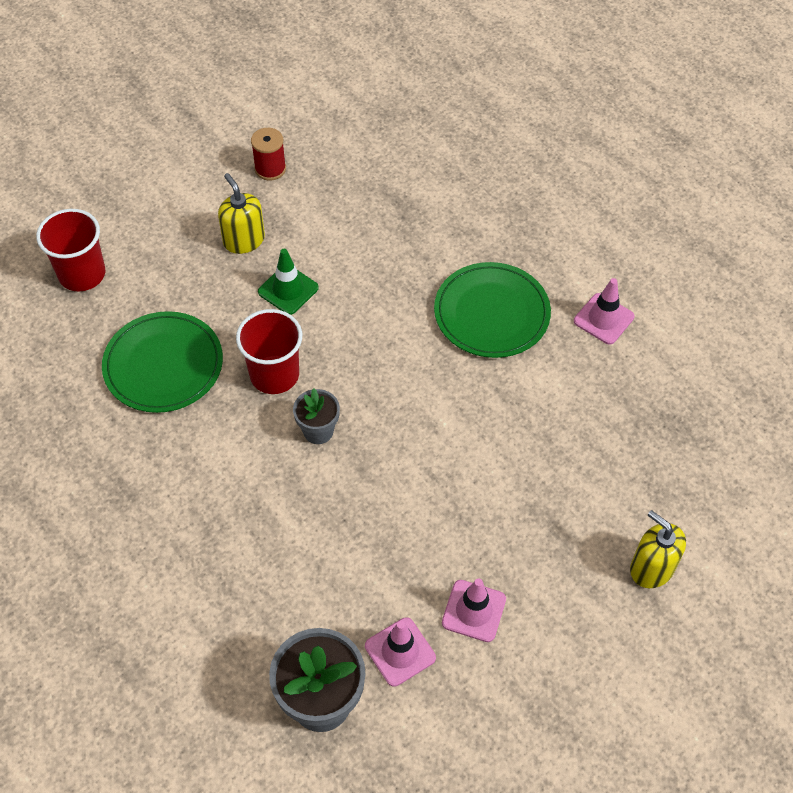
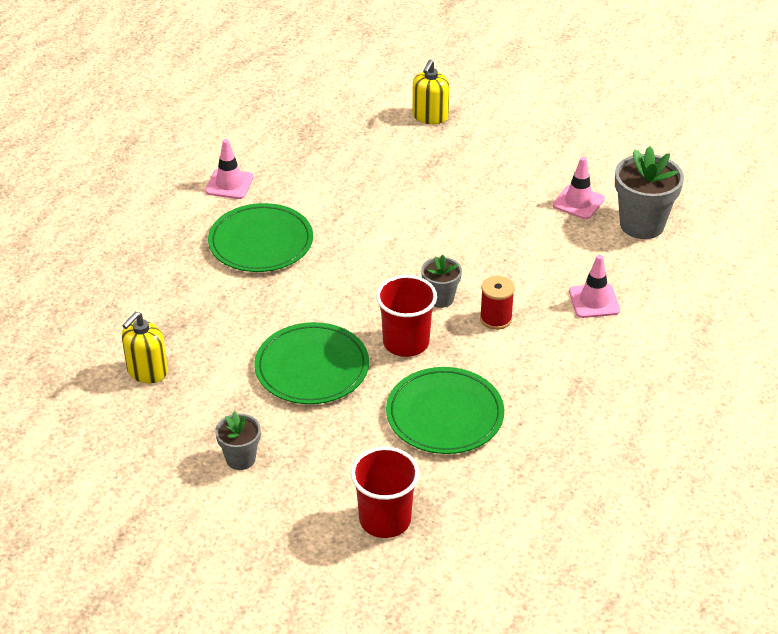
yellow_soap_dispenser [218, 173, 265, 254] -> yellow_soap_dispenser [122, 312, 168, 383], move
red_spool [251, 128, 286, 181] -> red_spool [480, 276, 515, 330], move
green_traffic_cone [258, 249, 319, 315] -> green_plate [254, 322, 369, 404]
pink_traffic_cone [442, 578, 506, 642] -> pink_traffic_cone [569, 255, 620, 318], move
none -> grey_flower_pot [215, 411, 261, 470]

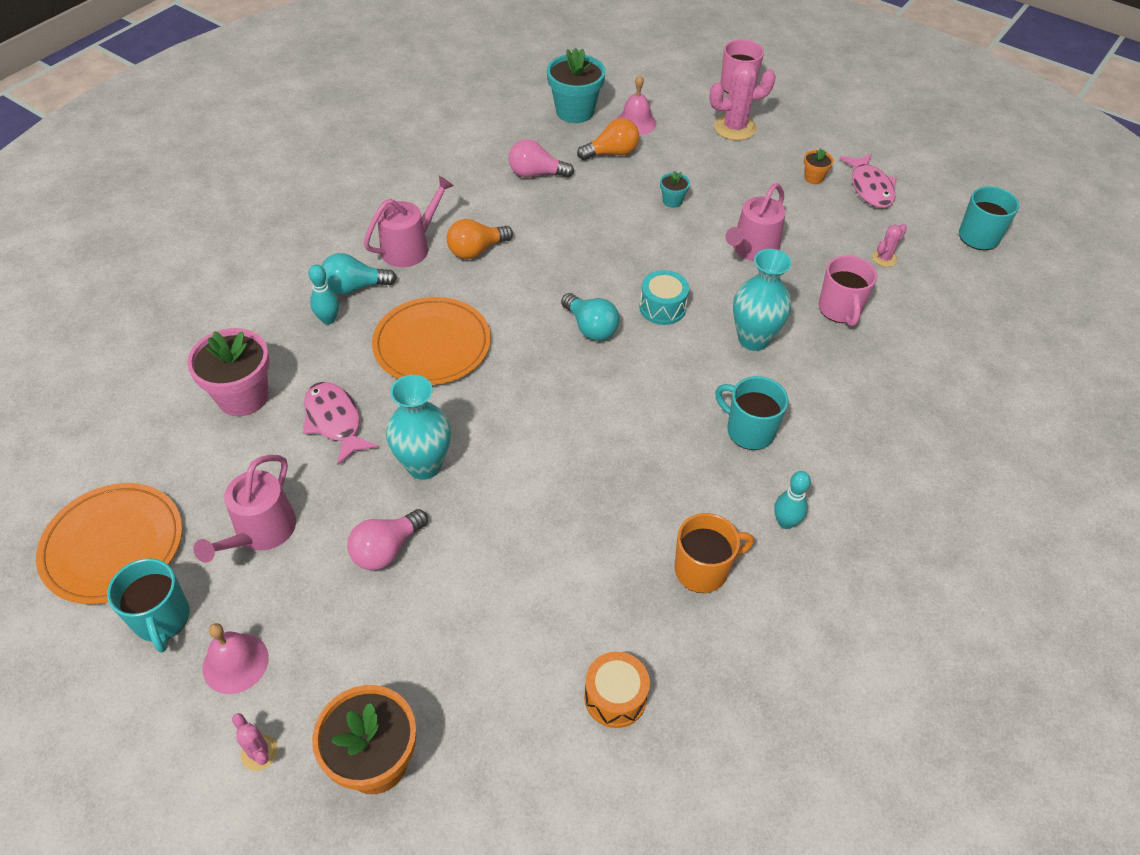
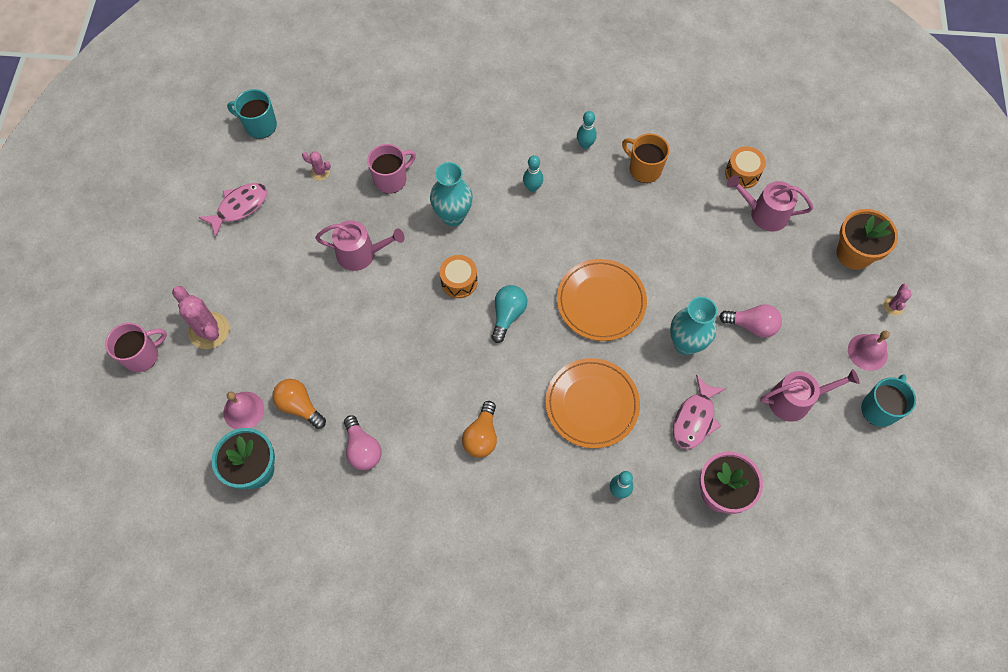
orange_plate [36, 483, 182, 604] -> orange_plate [557, 259, 647, 341], move
turquoise_light_bulb [322, 253, 397, 295] -> none
pink_watering_can [364, 176, 454, 267] -> pink_watering_can [727, 175, 813, 232], move
orange_light_bulb [447, 219, 513, 259] -> orange_light_bulb [462, 401, 497, 458], 75 degrees clockwise
turquoise_drum [640, 270, 689, 325] -> orange_drum [440, 255, 478, 298]
turquoise_flower_pot [660, 171, 690, 208] -> none
turquoise_mug [715, 376, 788, 450] -> turquoise_bowling_pin [523, 155, 543, 192]
orange_flower_pot [804, 148, 834, 184] -> none

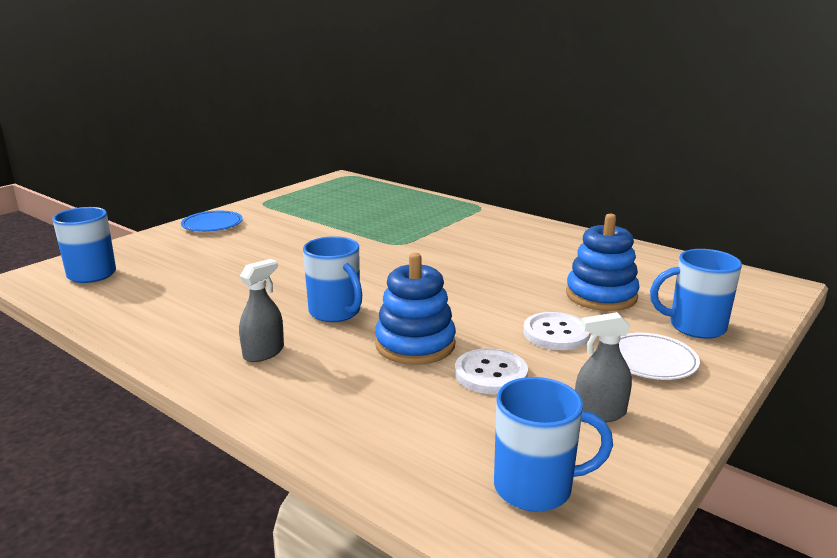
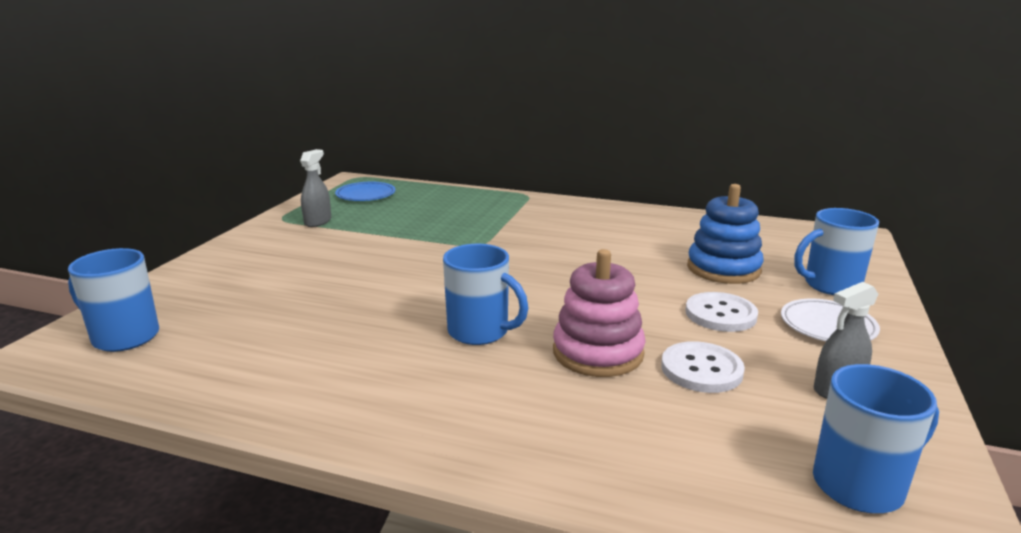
blue_plate [181, 211, 243, 232] -> blue_plate [335, 182, 396, 201], move
grey_spray_bottle [239, 259, 284, 362] -> grey_spray_bottle [300, 149, 331, 227], move
blue_stacking_toy [375, 253, 456, 365] -> pink_stacking_toy [553, 249, 646, 377]

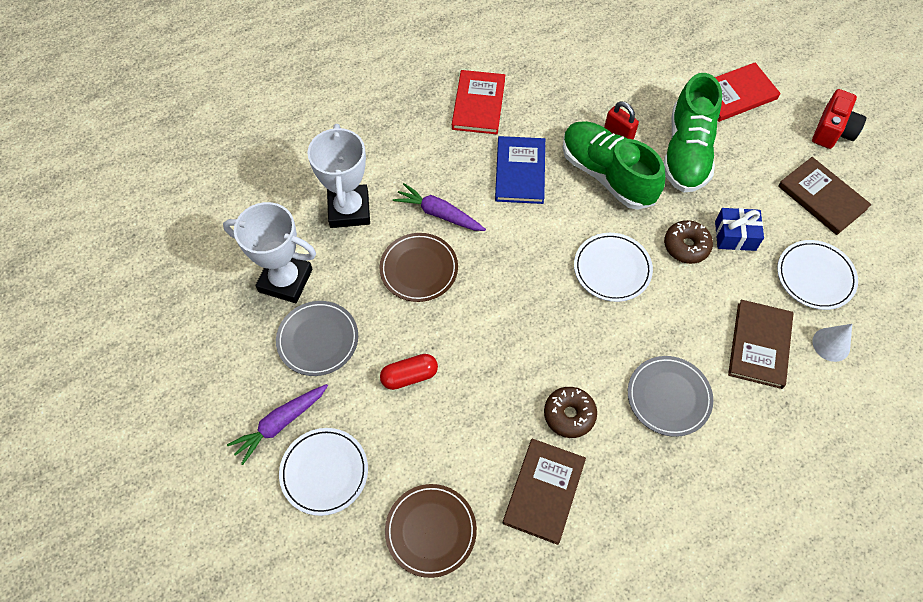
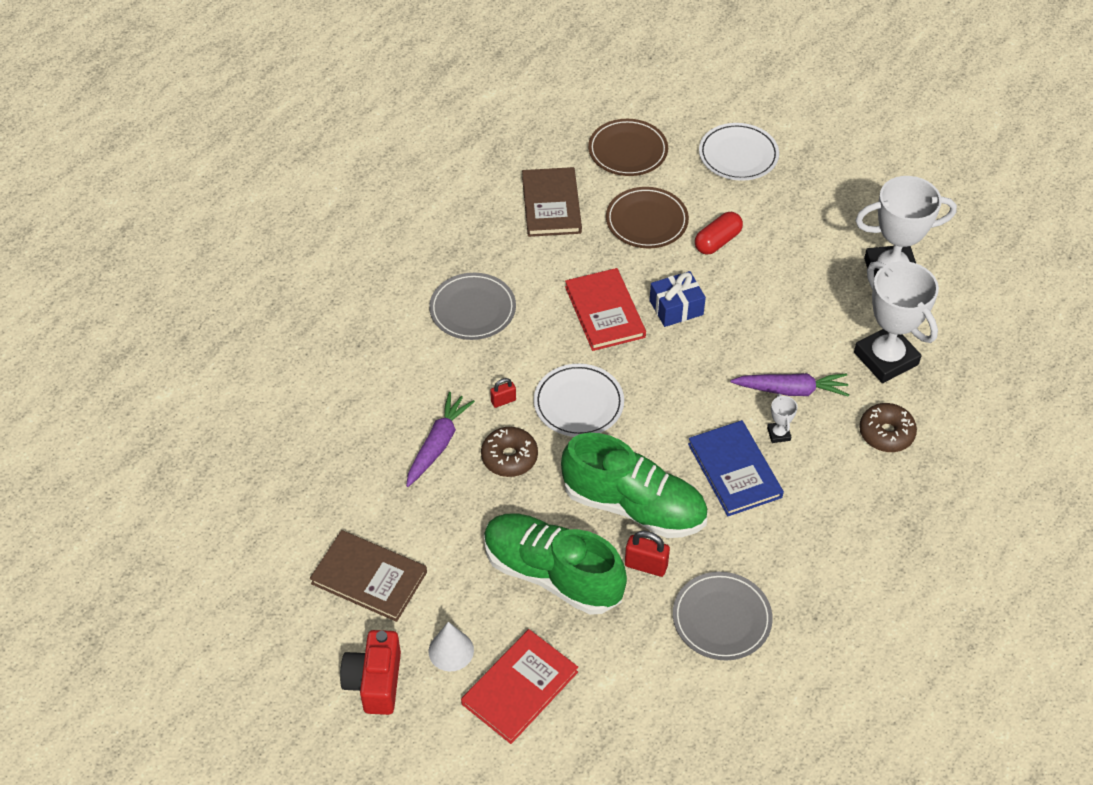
purple_carrot [227, 384, 328, 465] -> purple_carrot [406, 392, 475, 487], move
grey_plate [276, 301, 358, 376] -> grey_plate [673, 572, 773, 660], move
brown_plate [380, 233, 458, 302] -> brown_plate [606, 187, 689, 248], move
red_book [452, 70, 505, 134] -> red_book [565, 268, 646, 351], move
brown_donut [544, 387, 597, 438] -> brown_donut [859, 403, 917, 452], move
green_shoe [663, 73, 722, 193] -> green_shoe [484, 514, 627, 615], 45 degrees counterclockwise
blue_gift [715, 208, 764, 251] -> blue_gift [650, 271, 706, 327], move
brown_book [728, 300, 793, 389] -> none
white_plate [777, 240, 858, 310] -> none
white_cone [812, 324, 852, 362] -> white_cone [429, 622, 474, 672], move
none -> red_padlock [490, 378, 516, 408]
none -> white_trophy [767, 394, 798, 443]

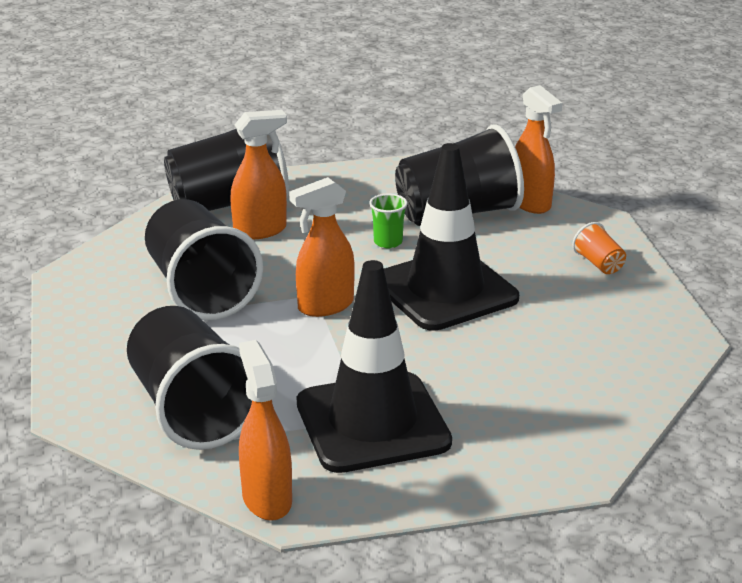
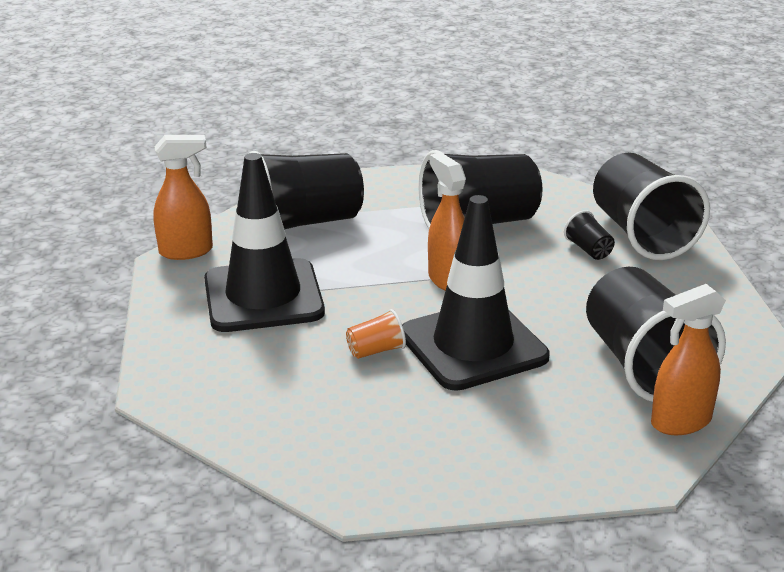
orange_spray_bottle [230, 110, 287, 239] -> black_cup [564, 210, 615, 260]
green_cup [369, 193, 408, 248] -> none
orange_cup [572, 222, 626, 274] -> orange_cup [346, 309, 406, 359], move

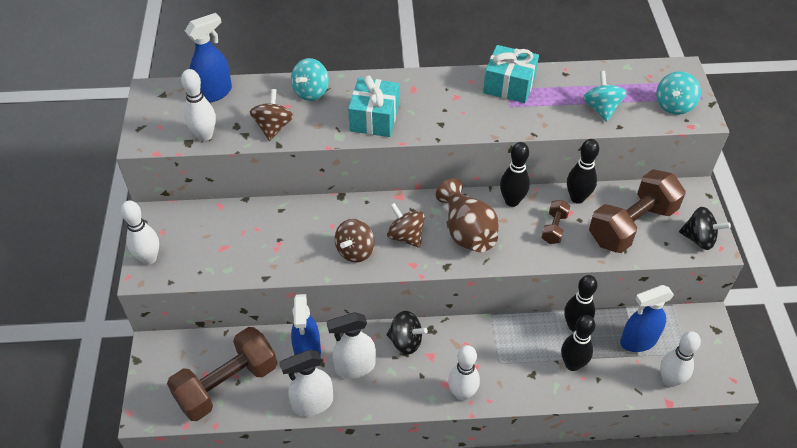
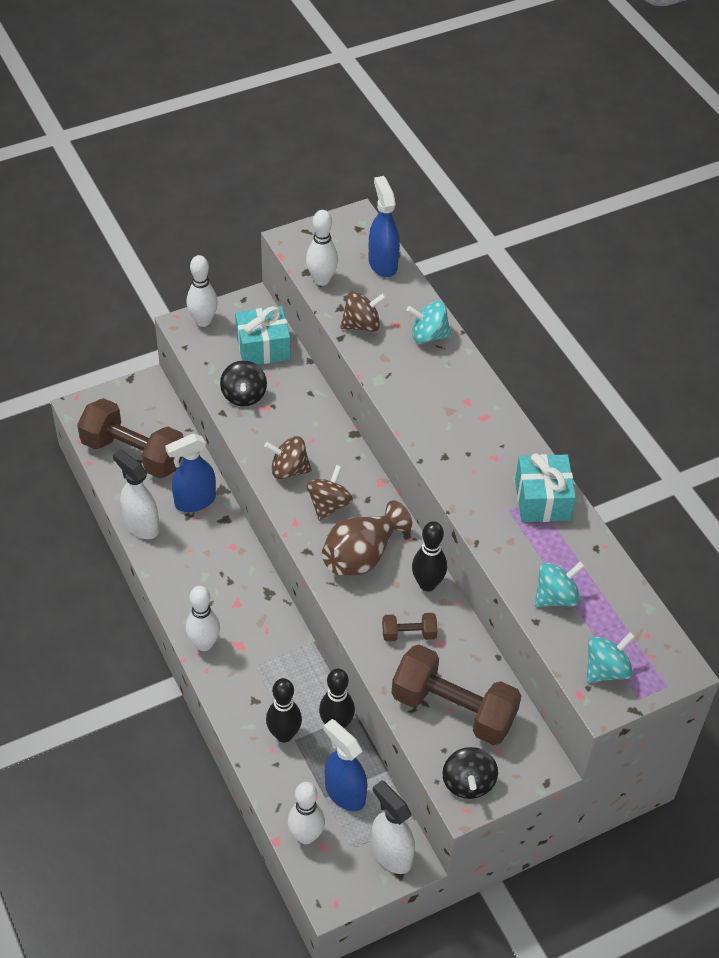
blue_spray_bottle [185, 13, 232, 103] -> blue_spray_bottle [369, 176, 400, 277], 135 degrees counterclockwise
white_spray_bottle [327, 312, 376, 379] -> white_spray_bottle [372, 780, 415, 874], move
turquoise_gift [348, 75, 399, 137] -> turquoise_gift [235, 306, 291, 365], move
black_spinning_top [387, 311, 428, 355] -> black_spinning_top [220, 361, 267, 406], move
black_bowling_pin [567, 139, 599, 204] -> none
turquoise_spinning_top [656, 71, 701, 115] -> turquoise_spinning_top [586, 632, 635, 683], 135 degrees clockwise

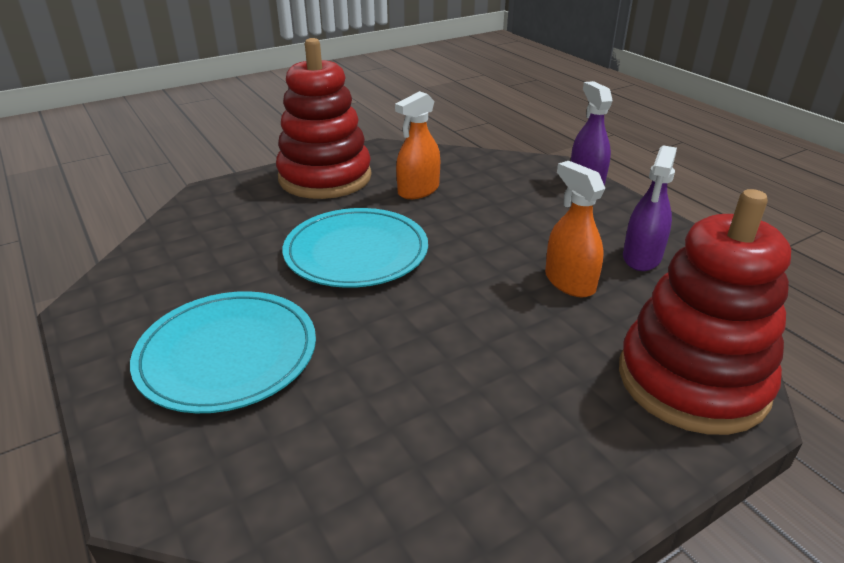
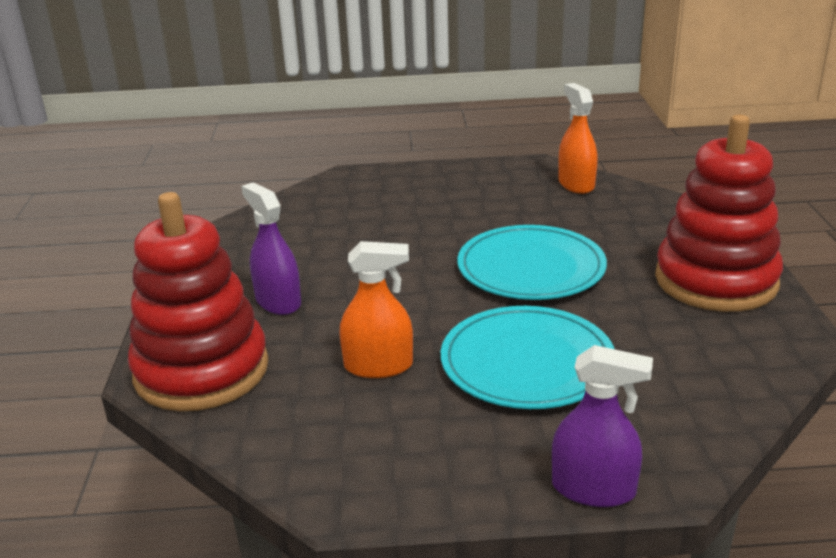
turquoise_plate [130, 291, 316, 413] -> turquoise_plate [441, 306, 614, 409], move
orange_spray_bottle [395, 91, 440, 199] -> orange_spray_bottle [558, 83, 598, 194], move
purple_spray_bottle [623, 145, 677, 271] -> purple_spray_bottle [241, 182, 301, 315], move

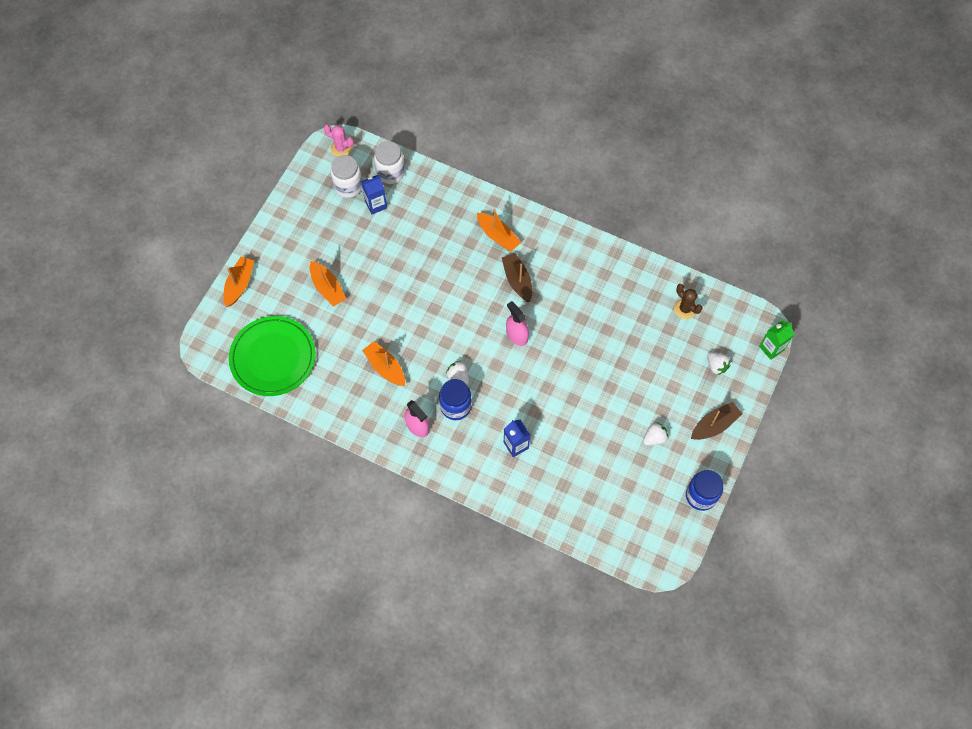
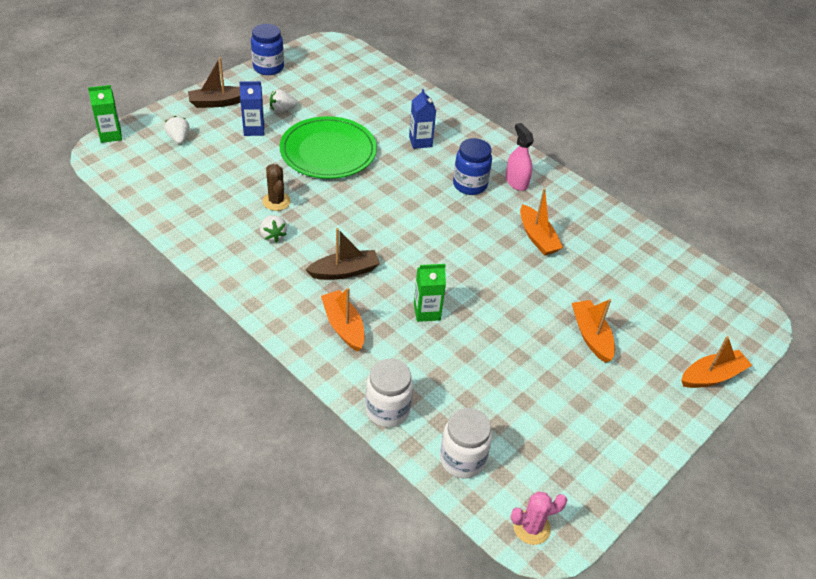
orange_boat [224, 257, 254, 307] -> orange_boat [681, 336, 752, 388], 150 degrees counterclockwise
green_plate [229, 316, 316, 396] -> green_plate [280, 116, 377, 179], move
pink_cactus [324, 125, 354, 157] -> pink_cactus [511, 491, 567, 545], 60 degrees counterclockwise
white_jar [331, 155, 362, 198] -> white_jar [365, 359, 413, 427], move
blue_carton [361, 175, 387, 214] -> blue_carton [239, 81, 264, 136], move
white_strawberry [446, 361, 469, 385] -> white_strawberry [260, 215, 287, 243], move
brown_boat [502, 253, 532, 302] -> brown_boat [305, 228, 380, 280], 105 degrees counterclockwise
pink_spray_bottle [506, 301, 529, 346] -> none
brown_cactus [674, 284, 703, 319] -> brown_cactus [262, 164, 291, 211], move
none -> green_carton [414, 264, 446, 322]

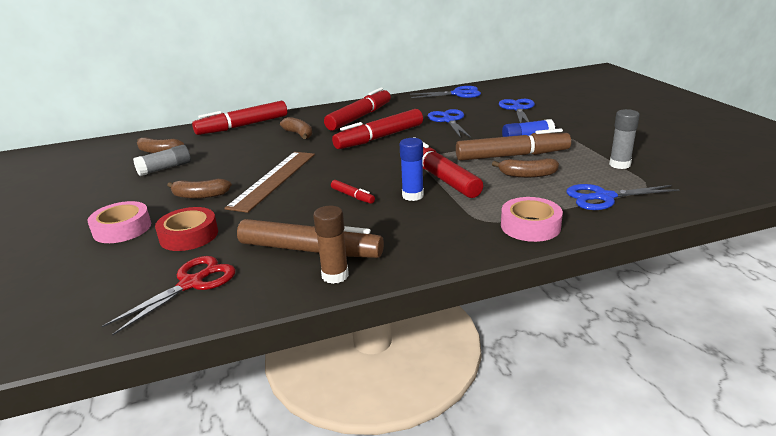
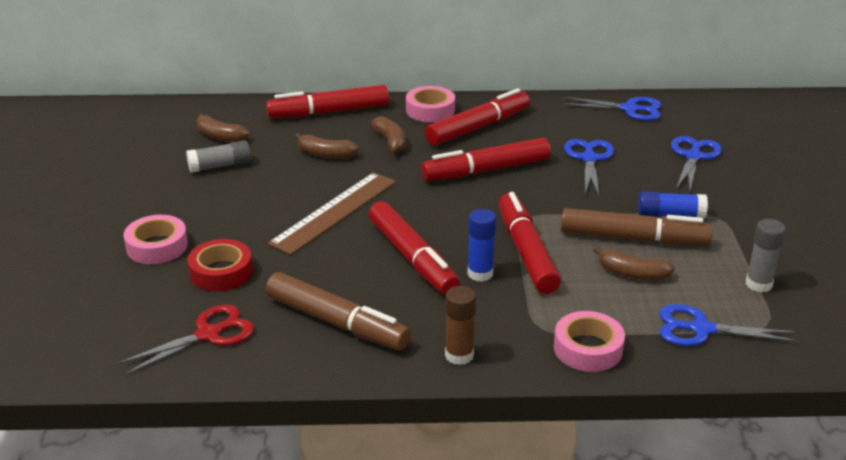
brown_banana [167, 178, 232, 199] -> brown_banana [295, 133, 359, 159], move
brown_glue_stick [313, 206, 349, 284] -> brown_glue_stick [445, 286, 476, 365], move
red_marker [331, 180, 375, 204] -> red_marker [369, 201, 460, 295], x2.22
none -> pink_tape [406, 86, 455, 122]

